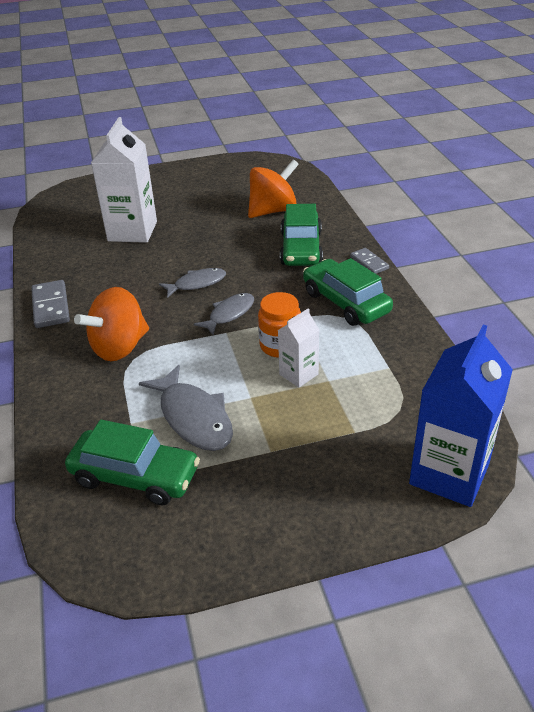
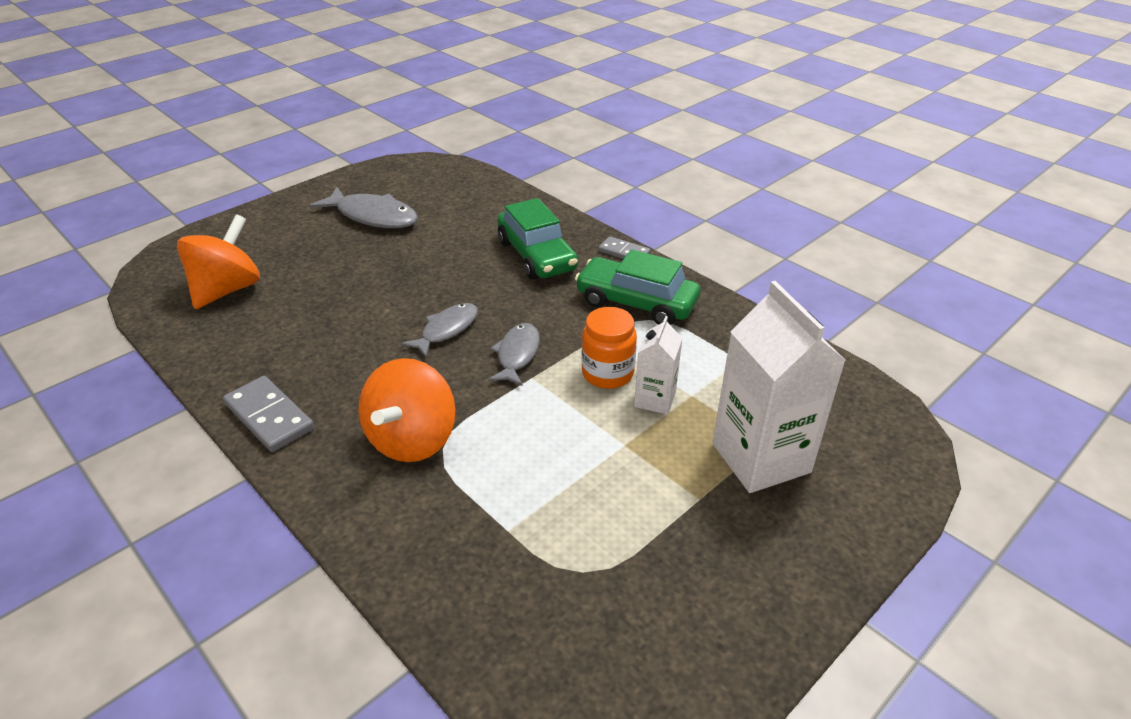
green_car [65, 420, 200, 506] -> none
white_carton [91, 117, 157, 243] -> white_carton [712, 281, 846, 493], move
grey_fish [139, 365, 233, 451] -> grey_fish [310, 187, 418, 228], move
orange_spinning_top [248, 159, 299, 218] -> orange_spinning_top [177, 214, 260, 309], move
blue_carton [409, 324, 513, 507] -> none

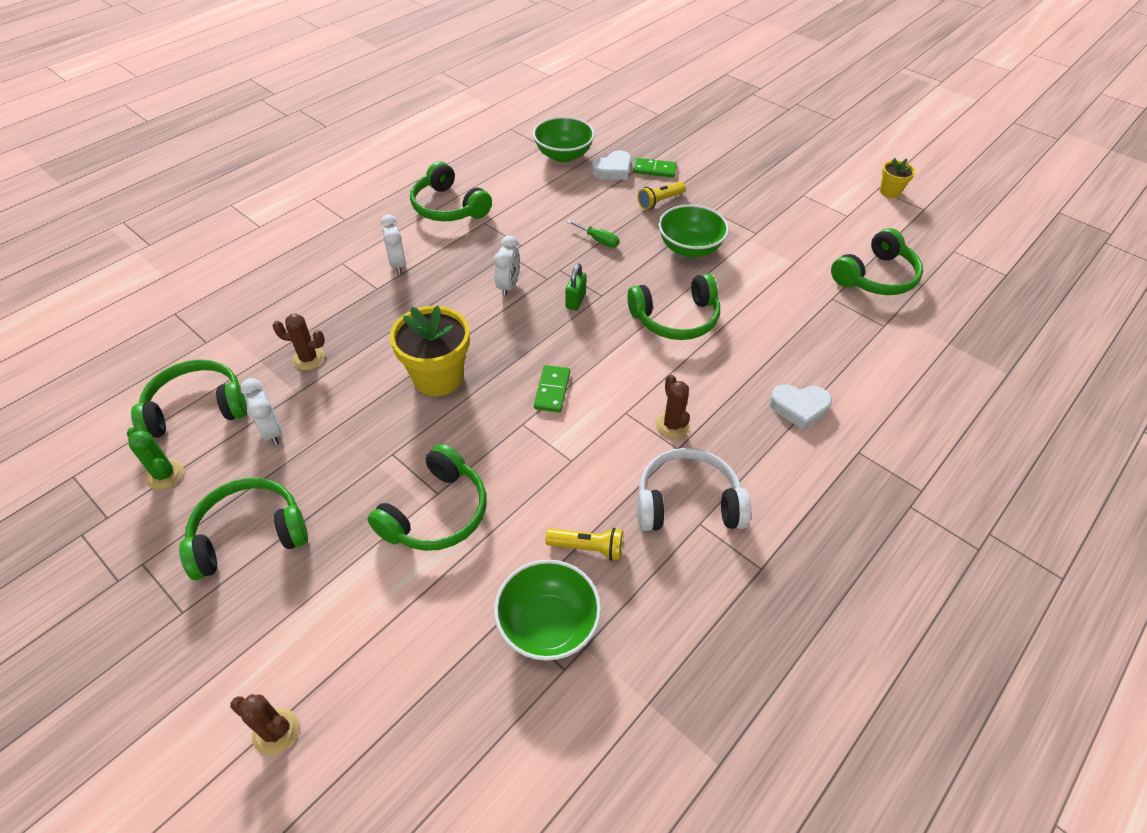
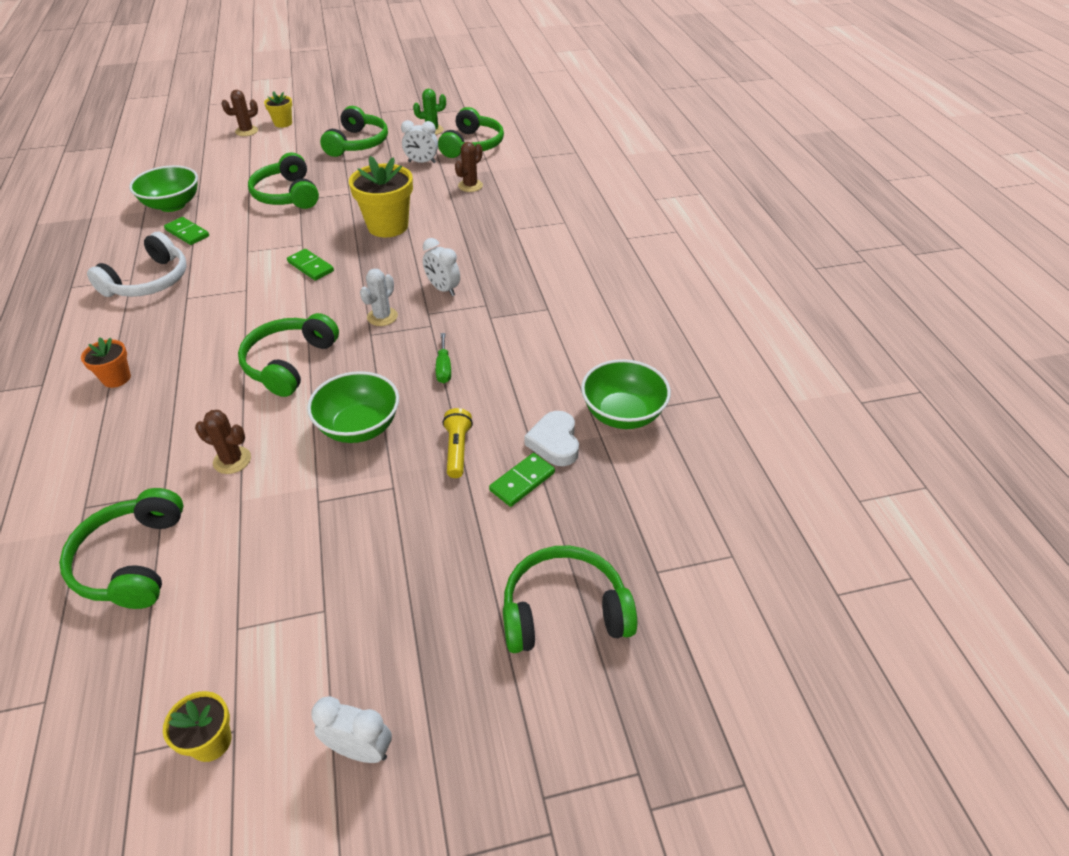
white_clock [380, 215, 406, 275] -> white_clock [311, 696, 392, 763], move
green_headphones [410, 161, 492, 221] -> green_headphones [503, 546, 637, 653], move
yellow_flashlight [545, 528, 623, 561] -> green_domino [164, 217, 209, 245]
green_padlock [566, 263, 587, 310] -> white_cactus [360, 269, 398, 326]
green_screwdriver [567, 220, 619, 247] -> green_screwdriver [436, 333, 451, 383], 75 degrees counterclockwise
brown_cactus [656, 375, 690, 439] -> brown_cactus [195, 410, 251, 474], move
white_heart [770, 384, 832, 430] -> orange_flower_pot [81, 337, 131, 388]
none -> yellow_flower_pot [264, 91, 292, 128]

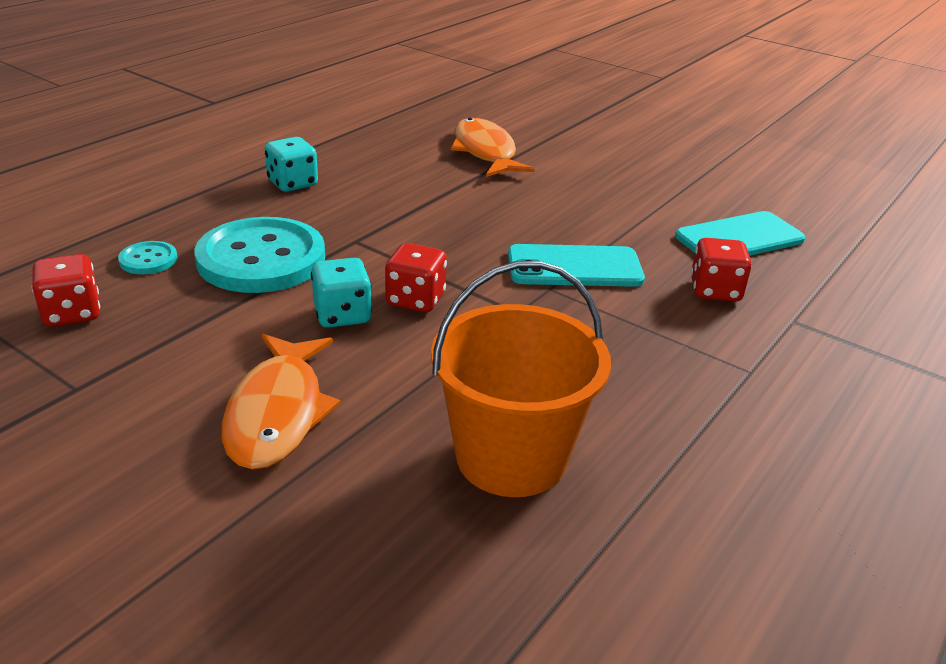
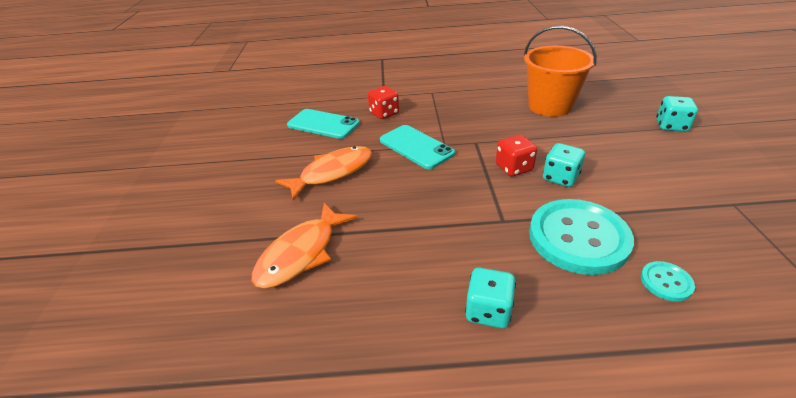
red_dice [32, 254, 100, 327] -> none
orange_fish [222, 334, 341, 470] -> orange_fish [275, 146, 372, 201], move
none -> turquoise_dice [656, 96, 698, 132]

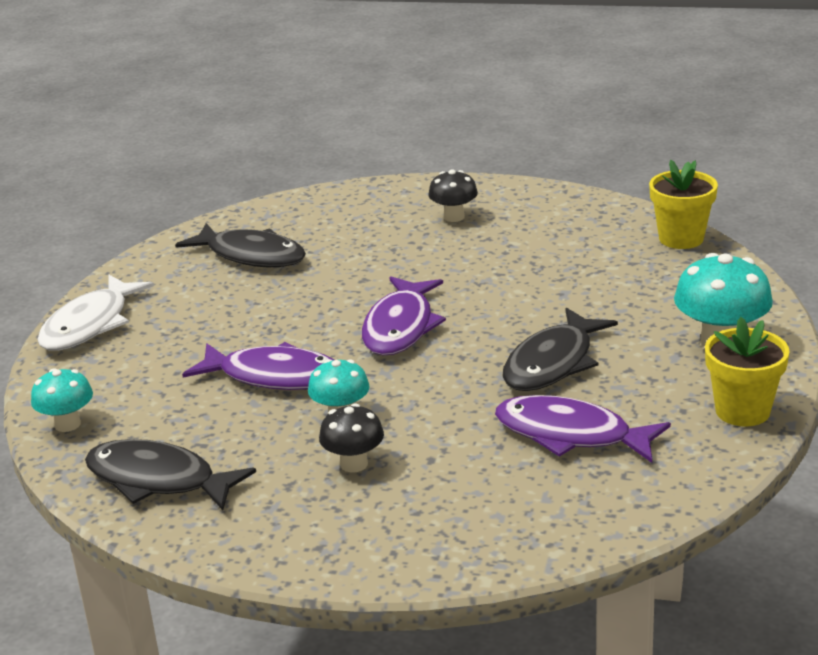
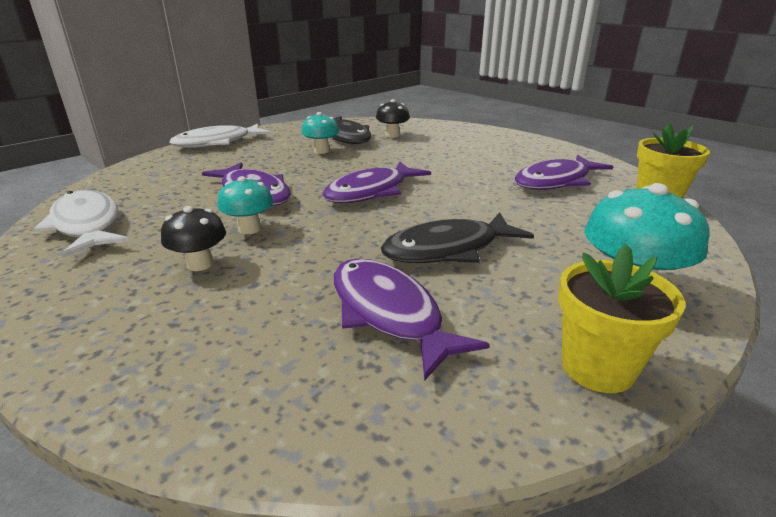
turquoise_mushroom [31, 368, 93, 432] -> turquoise_mushroom [302, 112, 339, 154], move
black_fish [85, 439, 256, 510] -> white_fish [34, 190, 129, 258]
black_mushroom [428, 169, 478, 222] -> black_mushroom [376, 99, 410, 138], move
none -> purple_fish [515, 155, 613, 190]

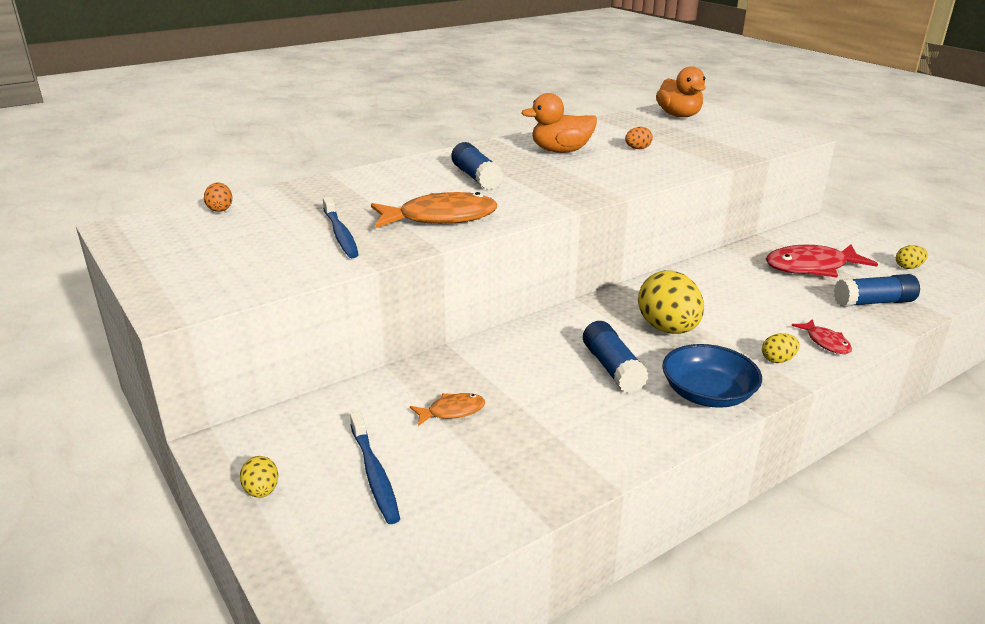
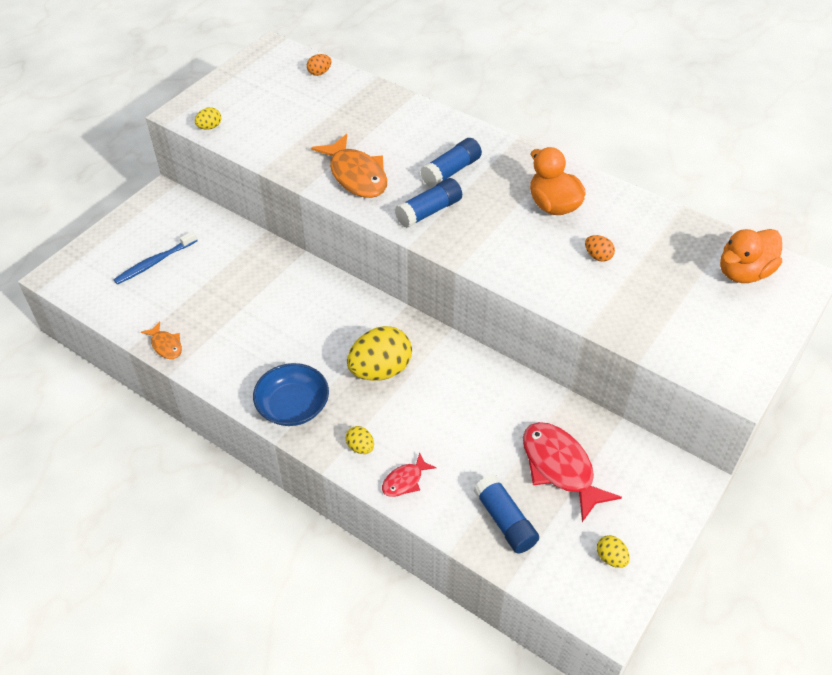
yellow_egg [240, 456, 278, 498] -> yellow_egg [195, 107, 221, 130], move
blue_toothbrush [323, 196, 359, 258] -> none
orange_fish [410, 393, 485, 426] -> orange_fish [141, 321, 182, 359], move
blue_glue_stick [583, 321, 649, 393] -> blue_glue_stick [395, 178, 462, 228], move

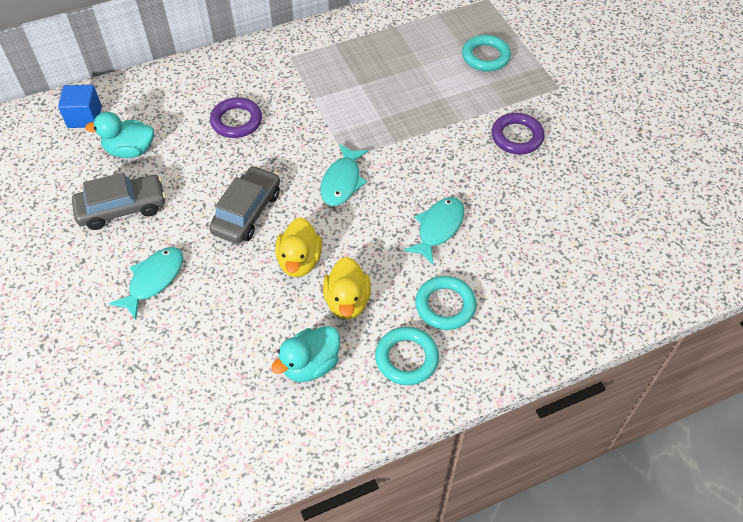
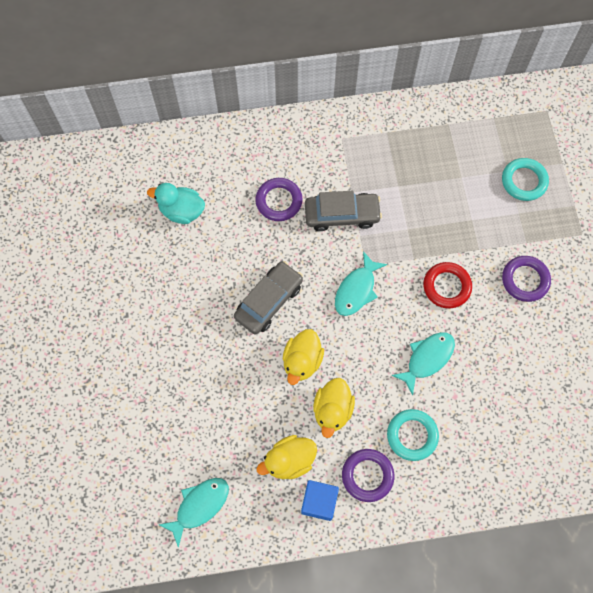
blue_cube [58, 85, 102, 128] -> blue_cube [301, 480, 339, 521], move
grey_car [72, 172, 166, 230] -> grey_car [305, 191, 382, 231], move
turquoise_fish [109, 247, 183, 320] -> turquoise_fish [158, 478, 229, 548], move
turquoise_duck [271, 326, 340, 382] -> yellow_duck [256, 435, 317, 479]
turquoise_ring [375, 327, 439, 385] -> purple_ring [342, 449, 394, 502]
none -> red_ring [423, 262, 472, 308]

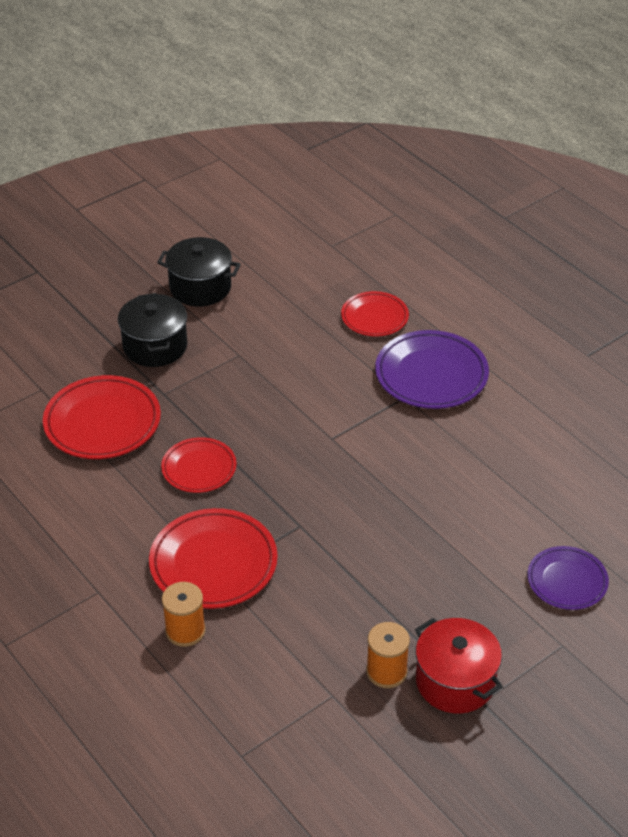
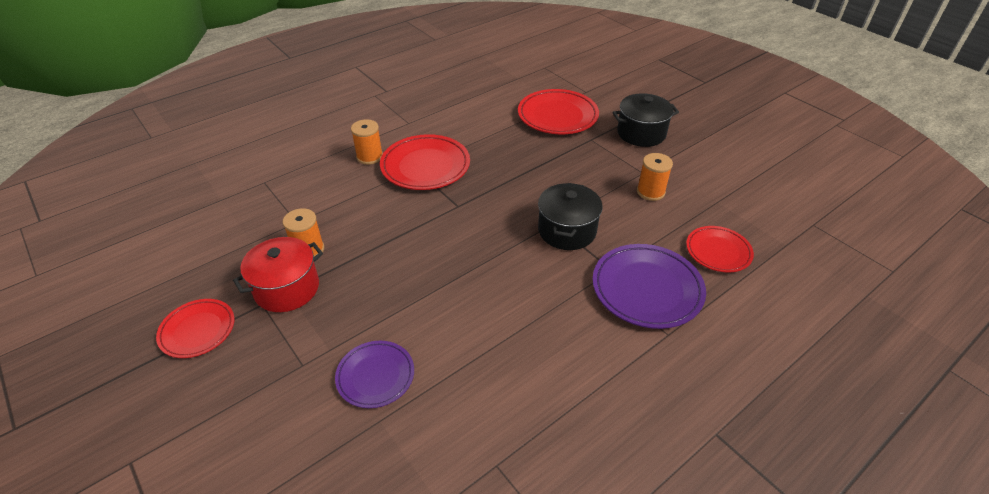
black_pot [157, 237, 241, 307] -> black_pot [538, 183, 603, 250], move
red_plate [161, 437, 237, 493] -> red_plate [156, 299, 234, 358], move
none -> orange_spool [637, 153, 673, 201]

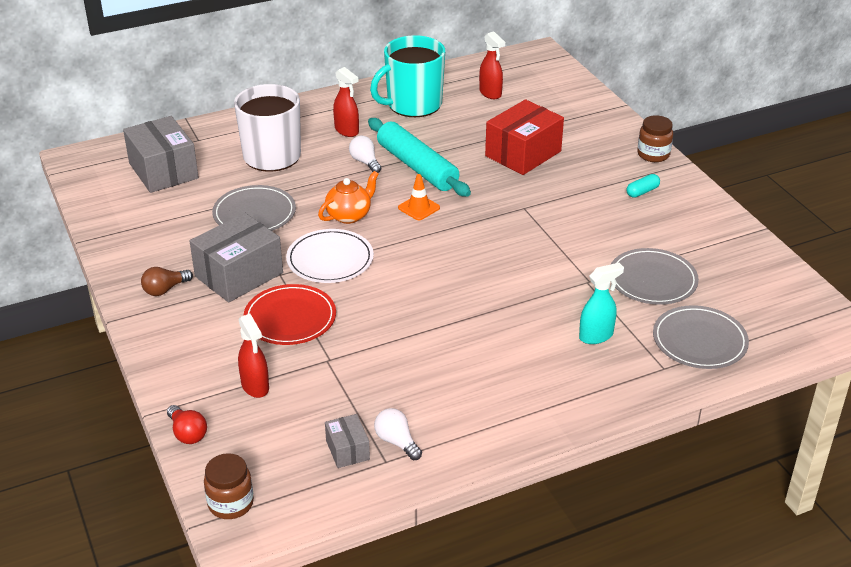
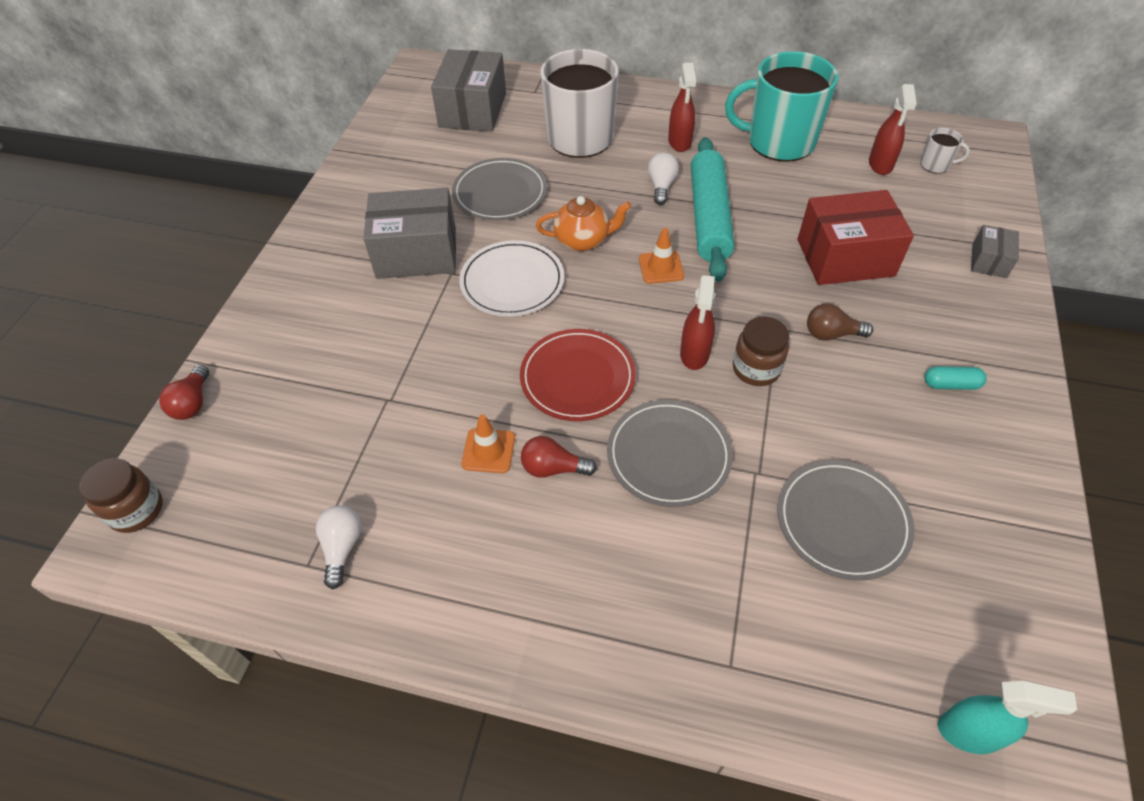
brown_light_bulb [141, 267, 193, 296] -> brown_light_bulb [807, 303, 873, 341], move
red_spray_bottle [238, 314, 269, 398] -> red_spray_bottle [680, 275, 715, 370], move
red_plate [243, 284, 336, 345] -> red_plate [520, 329, 636, 421], move
grey_box [325, 414, 370, 468] -> grey_box [971, 225, 1019, 278], move
turquoise_spray_bottle [579, 263, 624, 344] -> turquoise_spray_bottle [938, 681, 1077, 754], move
brown_jar [637, 115, 673, 162] -> brown_jar [733, 317, 789, 386], move
grey_plate [653, 305, 749, 369] -> grey_plate [607, 400, 733, 507], move
none -> orange_traffic_cone [461, 415, 515, 473]
none -> red_light_bulb [521, 436, 597, 478]
none -> white_mug [920, 128, 970, 174]

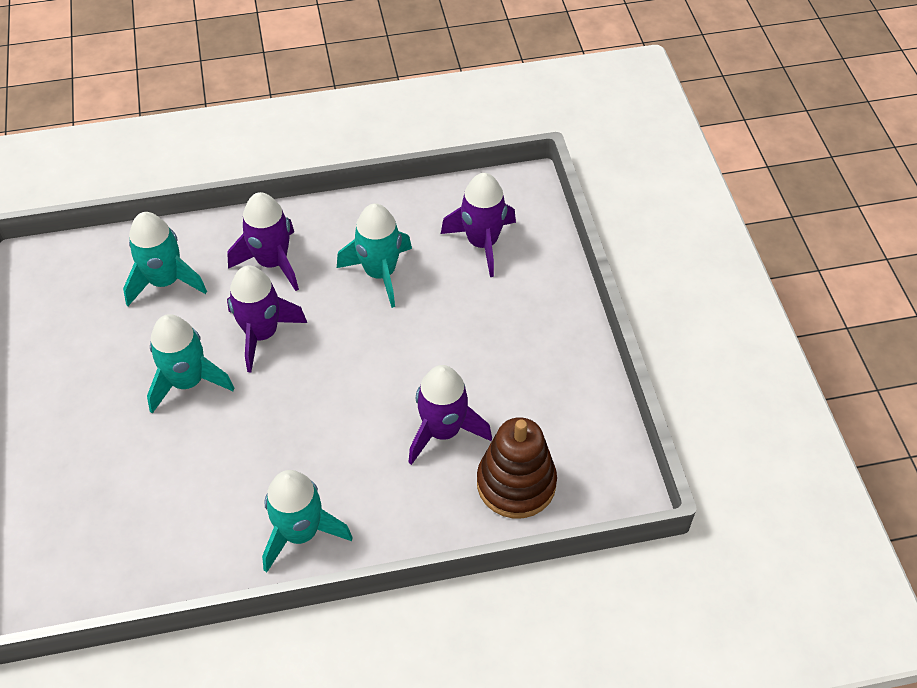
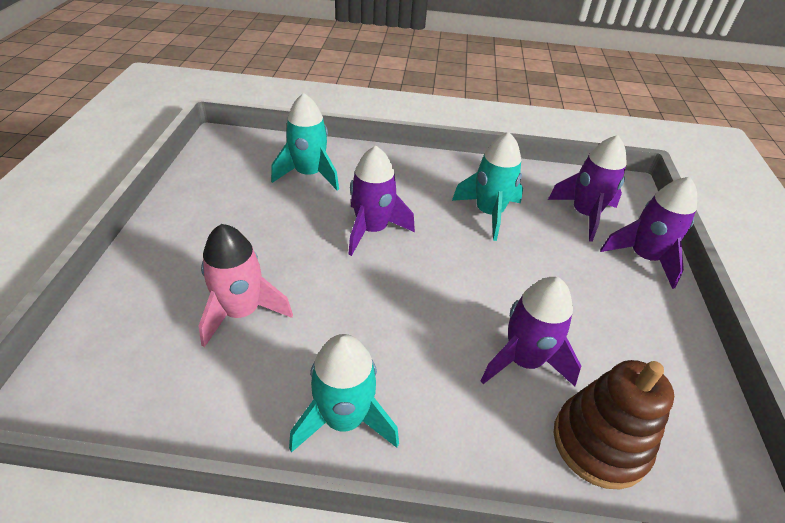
turquoise_rocket [147, 314, 234, 414] -> none
purple_rocket [227, 192, 299, 291] -> purple_rocket [600, 177, 697, 289], move
none -> pink_rocket [199, 224, 293, 347]

